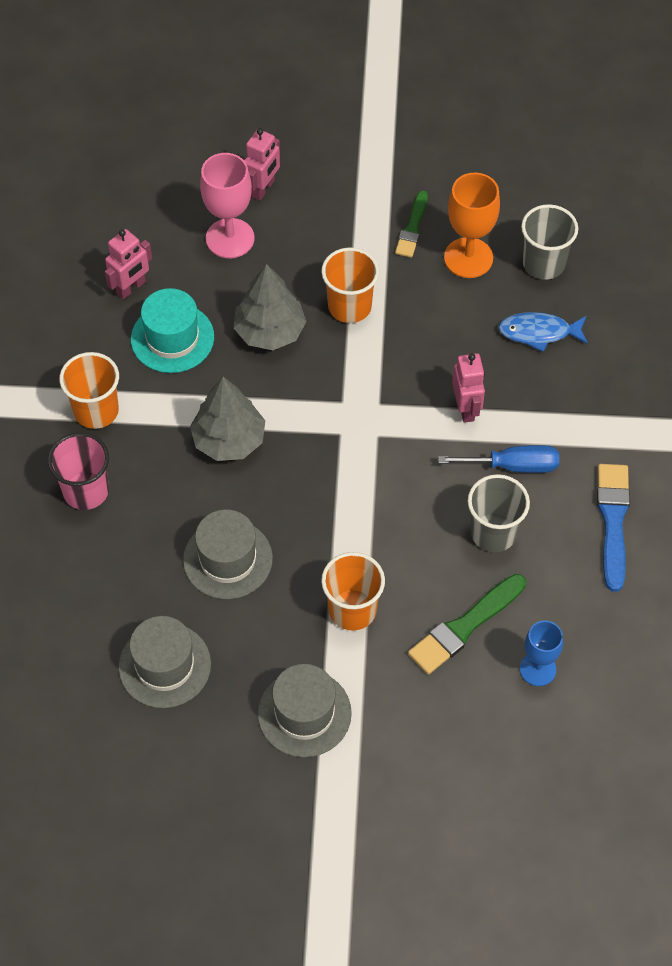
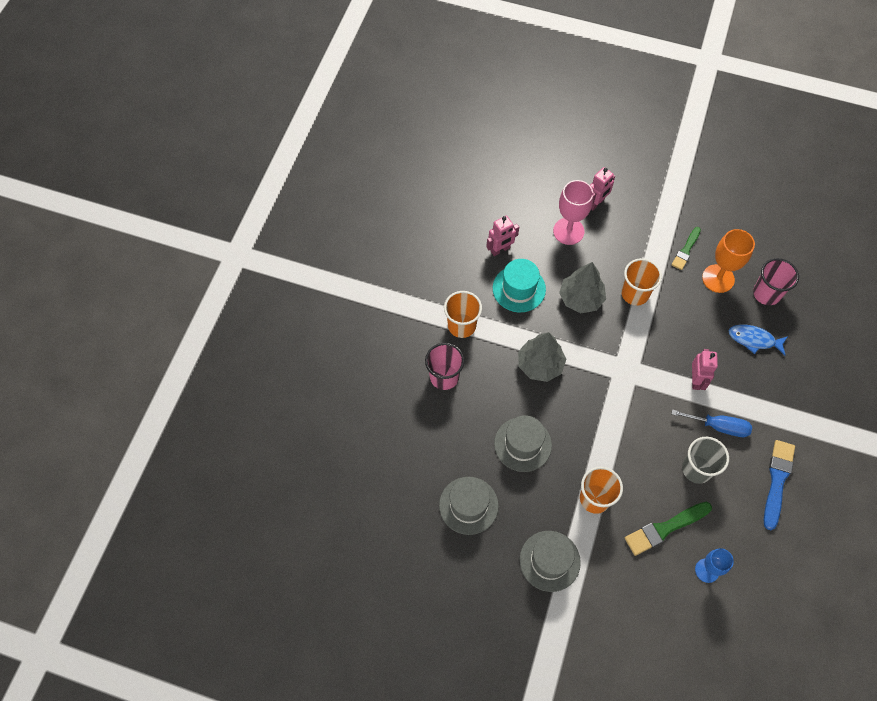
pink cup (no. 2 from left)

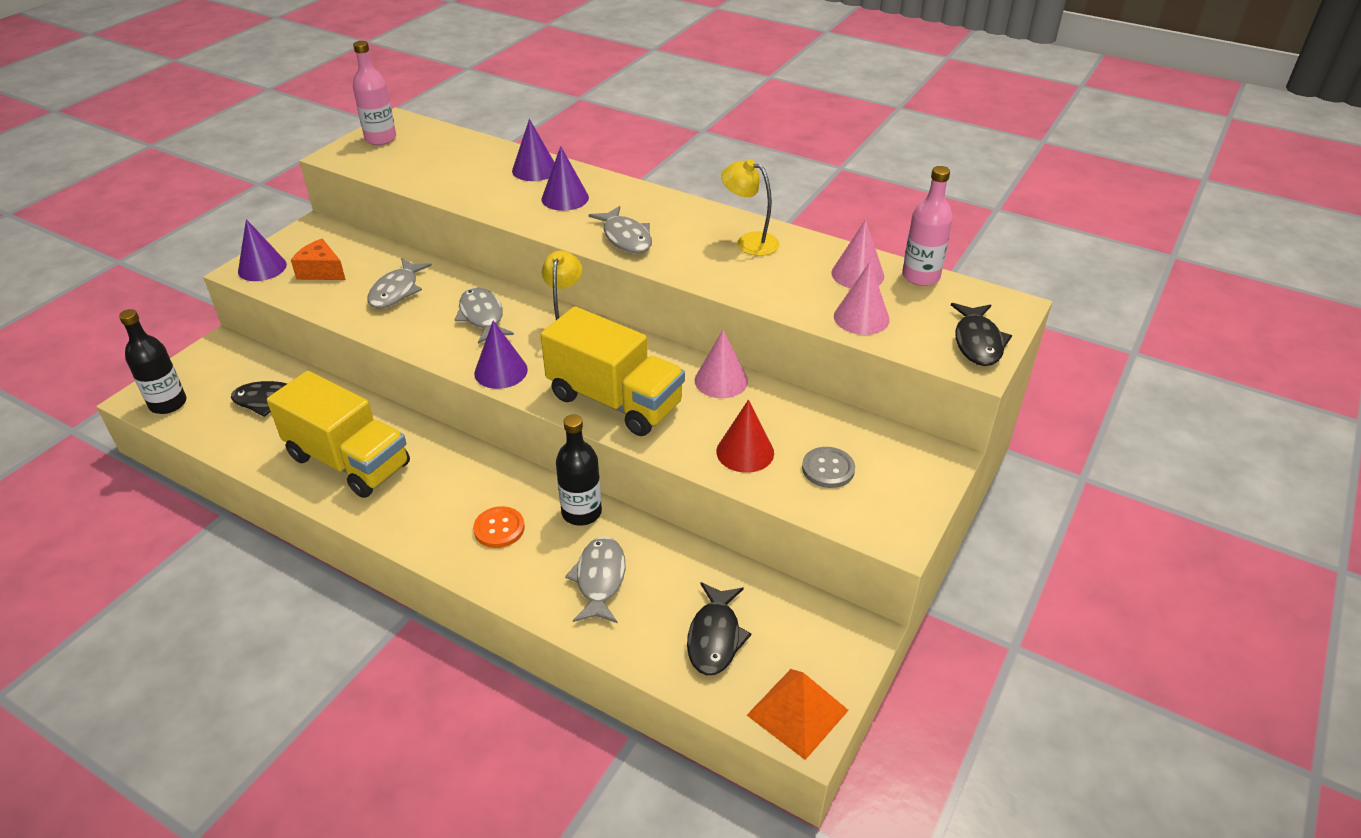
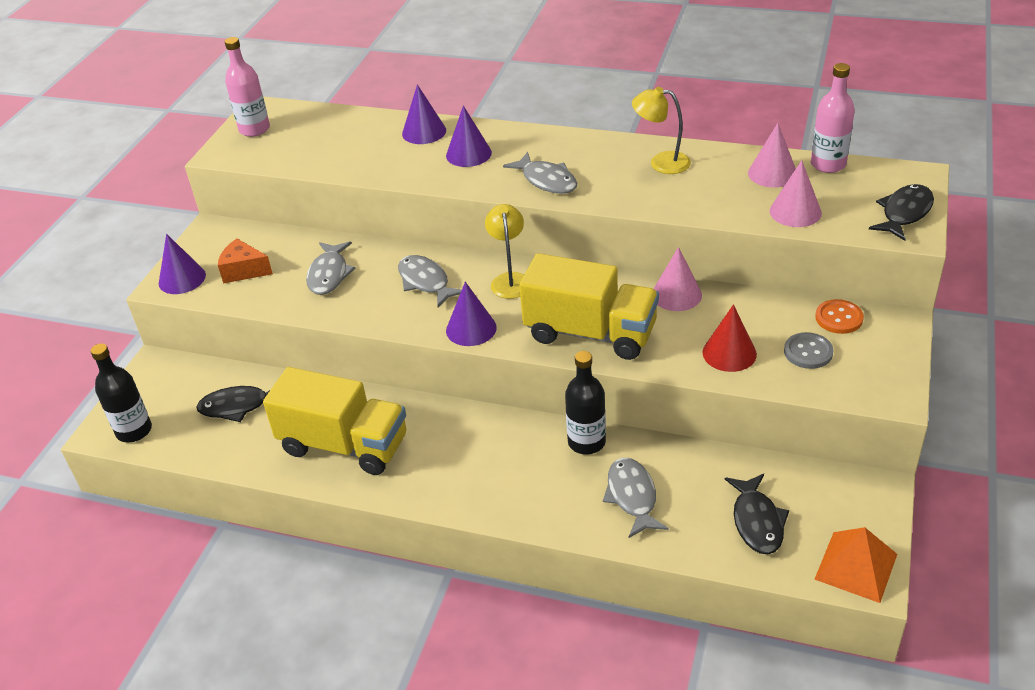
ebony fish figure (no. 3 from left); bright orange shirt button

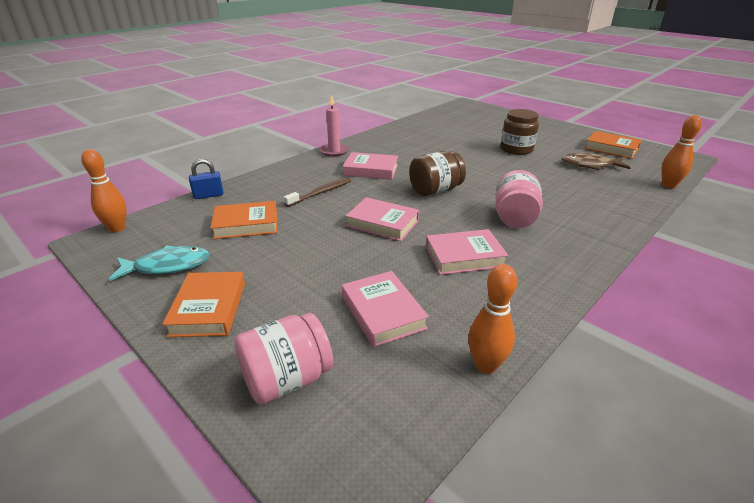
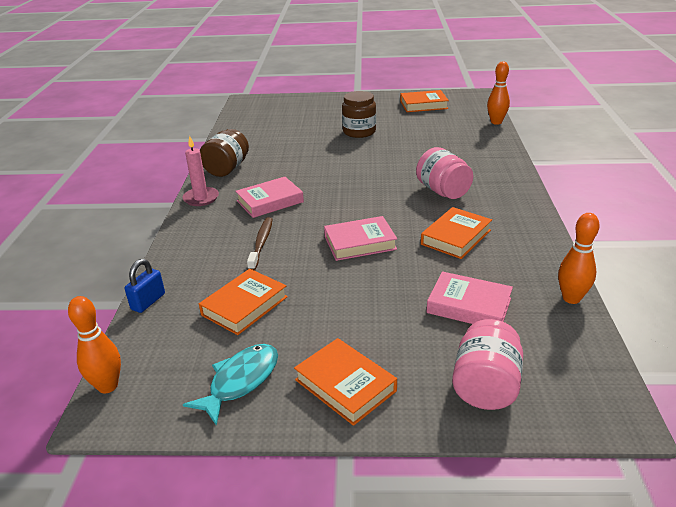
brown jar (no. 1 from left); brown fish figure; bright orange book (no. 4 from left)

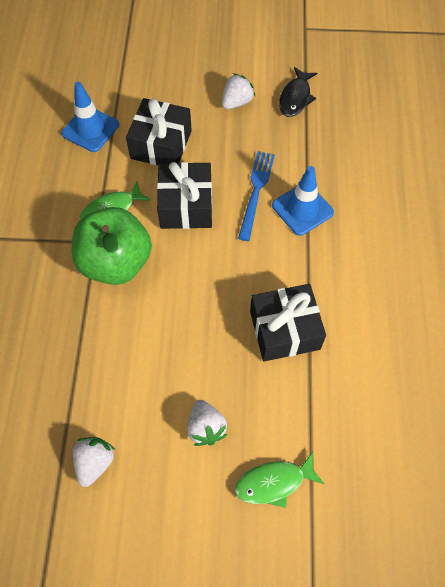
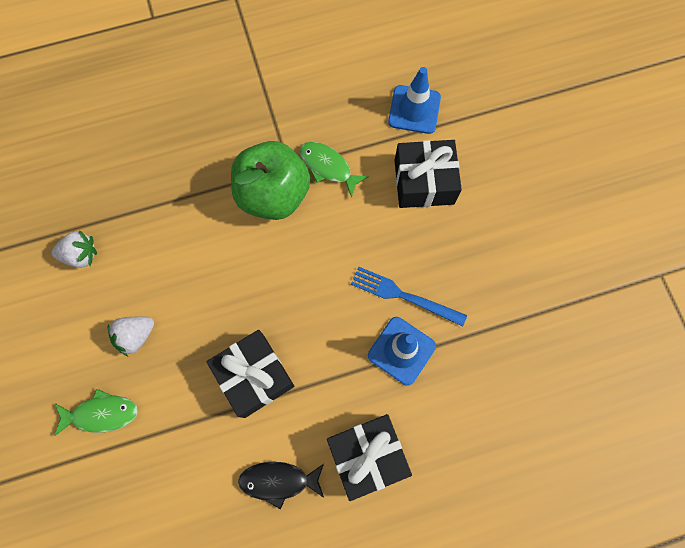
ebony fish figure; pure white strawberry (no. 3 from left in the first image); blue fork; ebony wrapped gift (no. 2 from left); emerald fish figure (no. 1 from left)

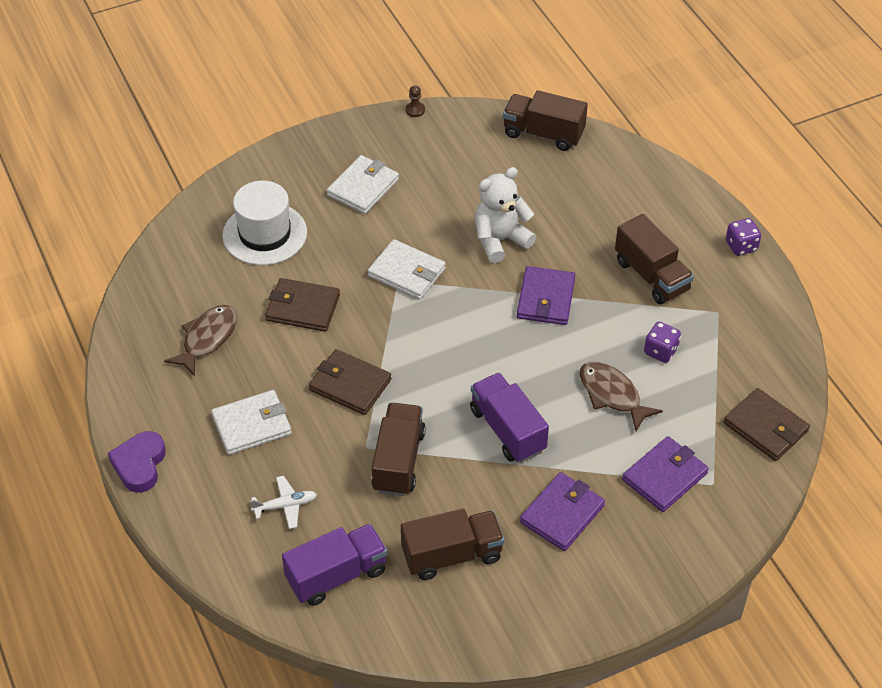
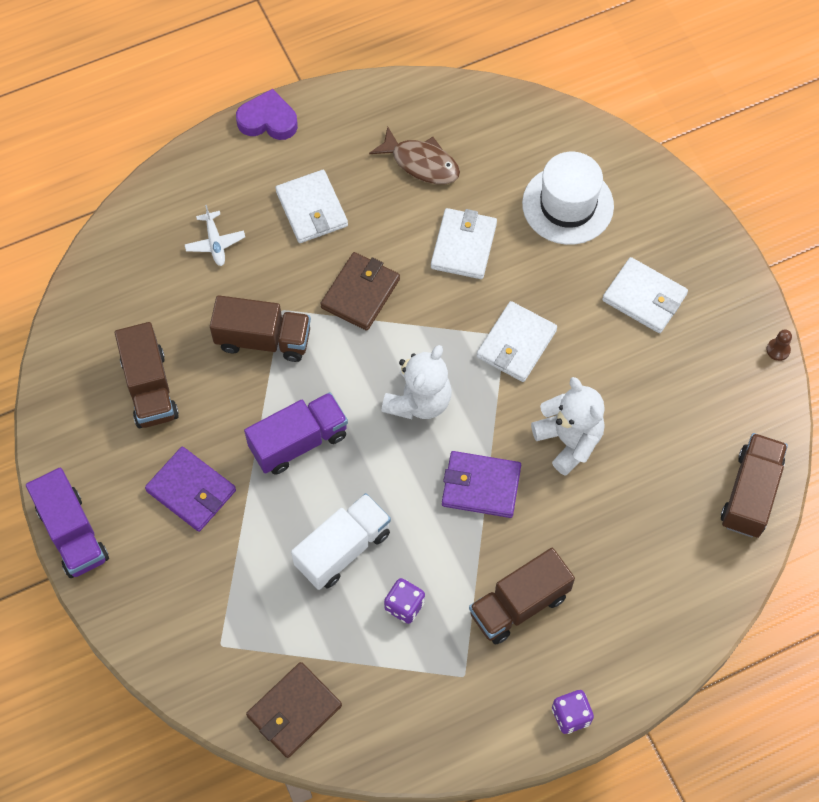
pure white card wallet (no. 2 from left); pure white toy truck; royal purple card wallet (no. 3 from left in the first image); royal purple toy truck (no. 1 from left); pure white teddy bear (no. 1 from left)

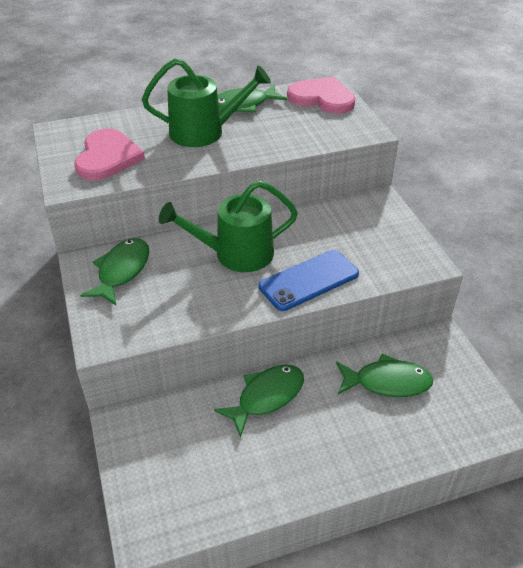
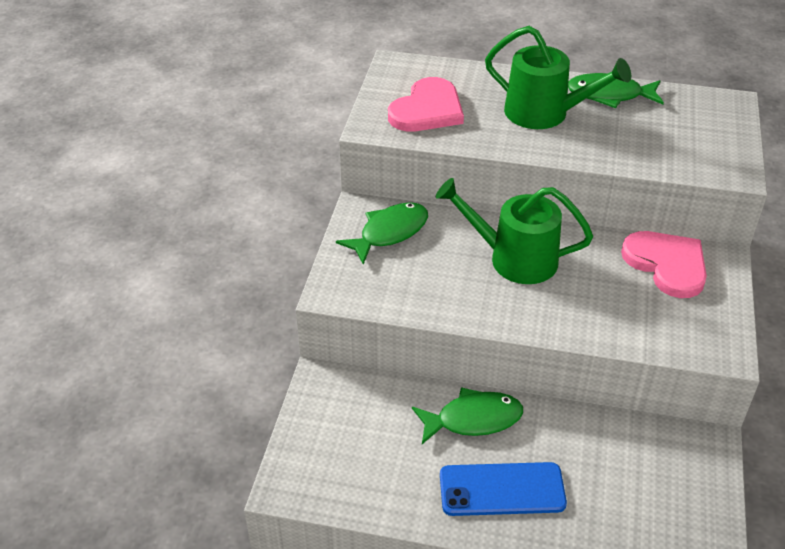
pink love heart (no. 2 from left); blue phone; emerald fish figure (no. 4 from left in the first image)

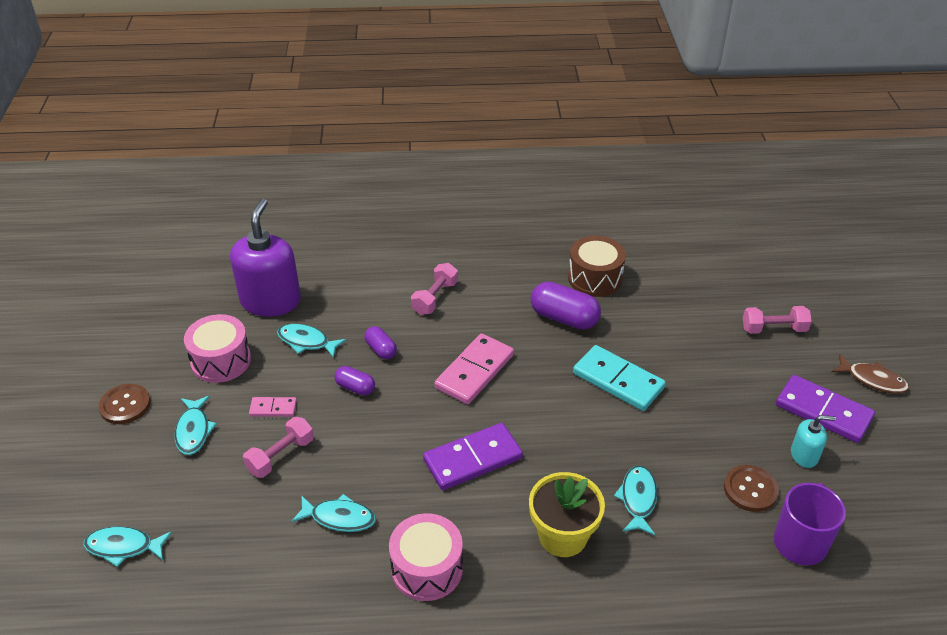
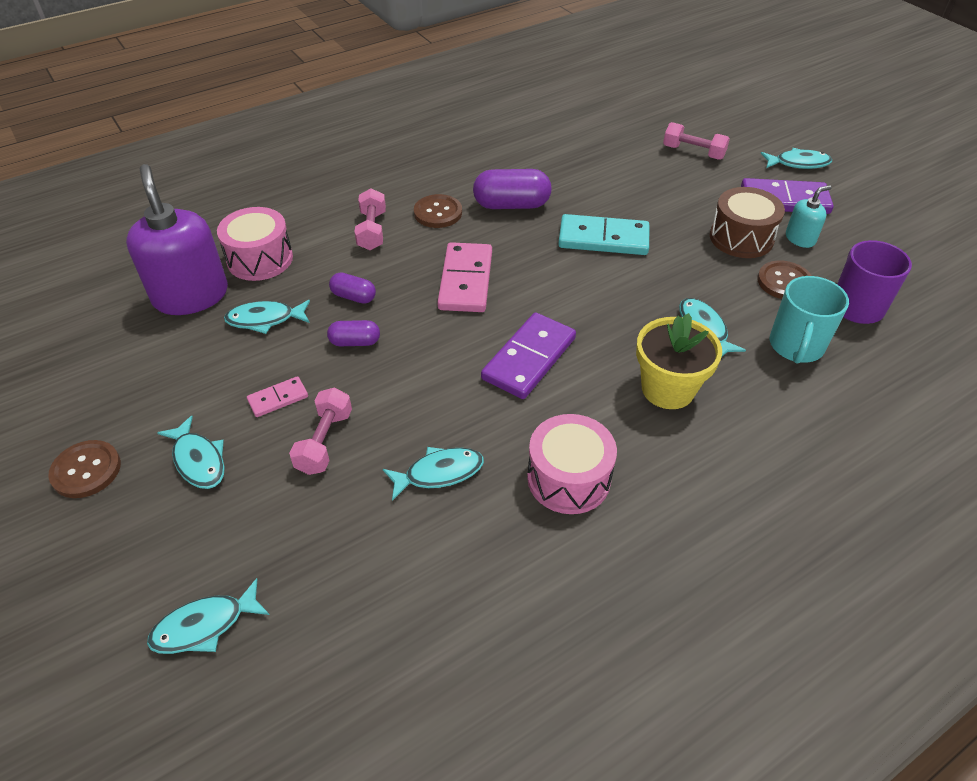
brown toy drum; pink free weight (no. 3 from left); pink toy drum (no. 1 from left); teal fish figure (no. 6 from left); brown shirt button (no. 2 from left); teal coffee mug

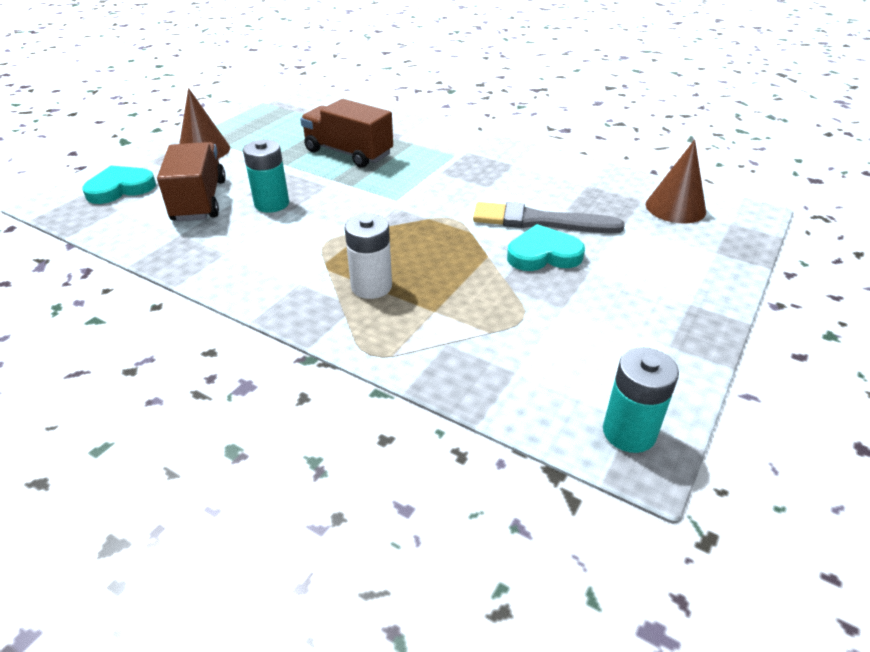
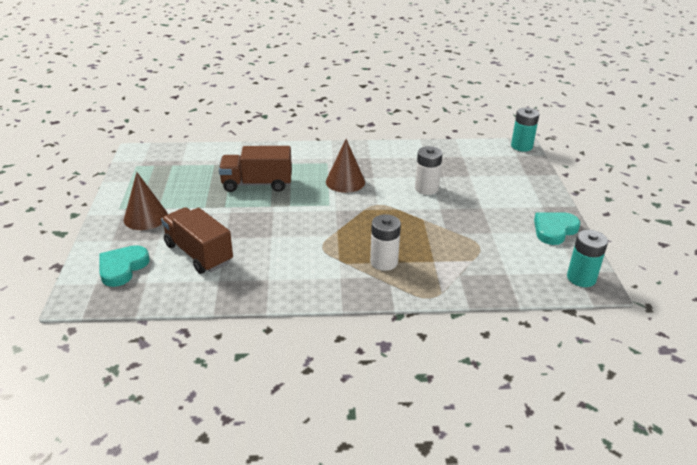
brown solid cone (no. 2 from left); teal AA battery (no. 1 from left); pure white AA battery (no. 2 from left); teal love heart (no. 2 from left)

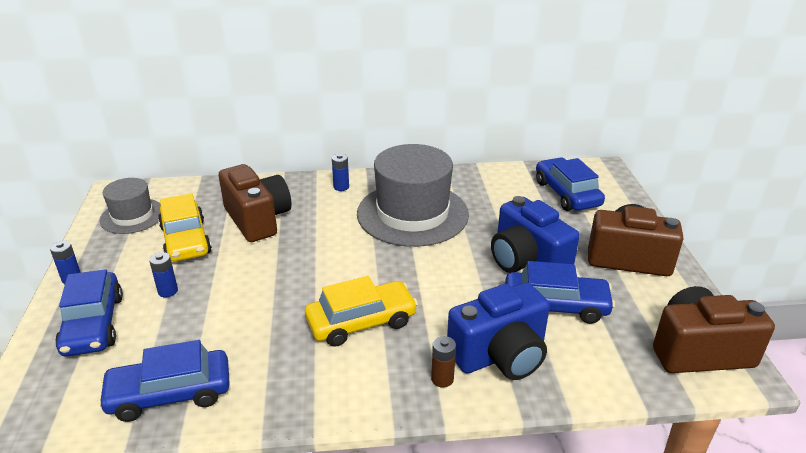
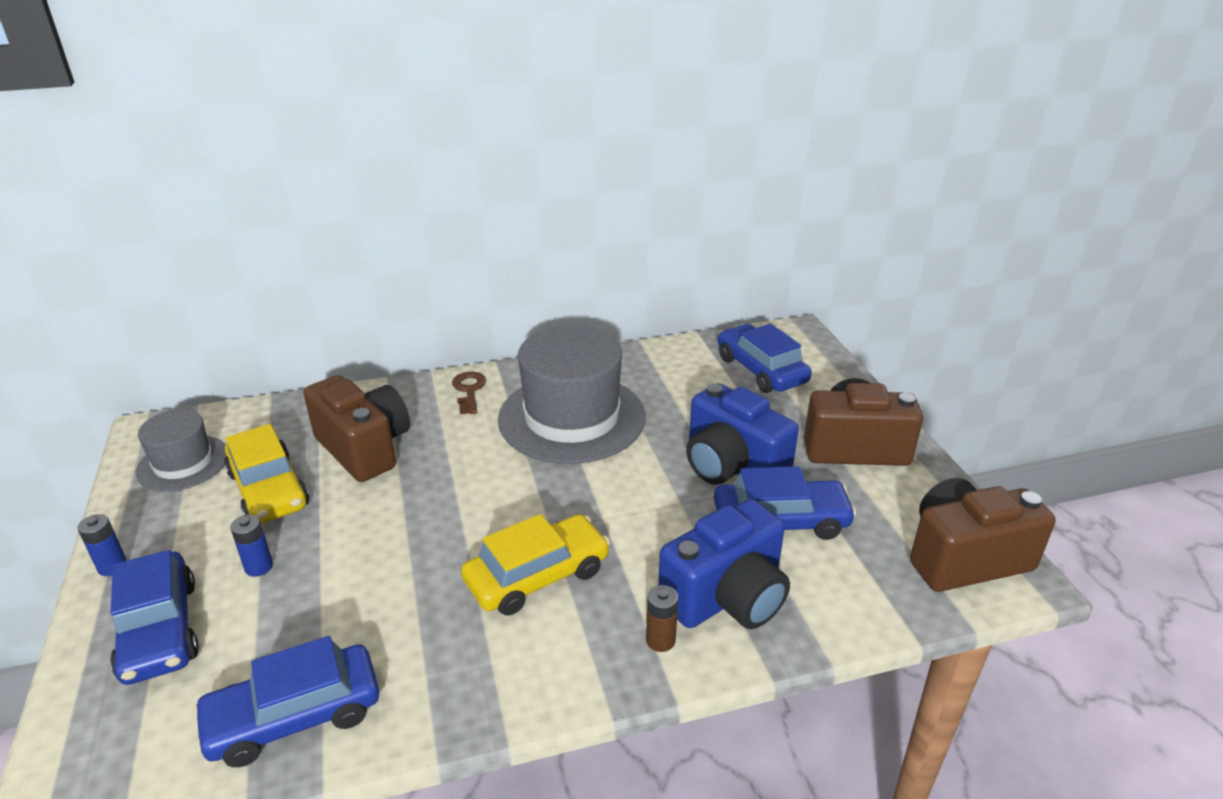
brown latchkey

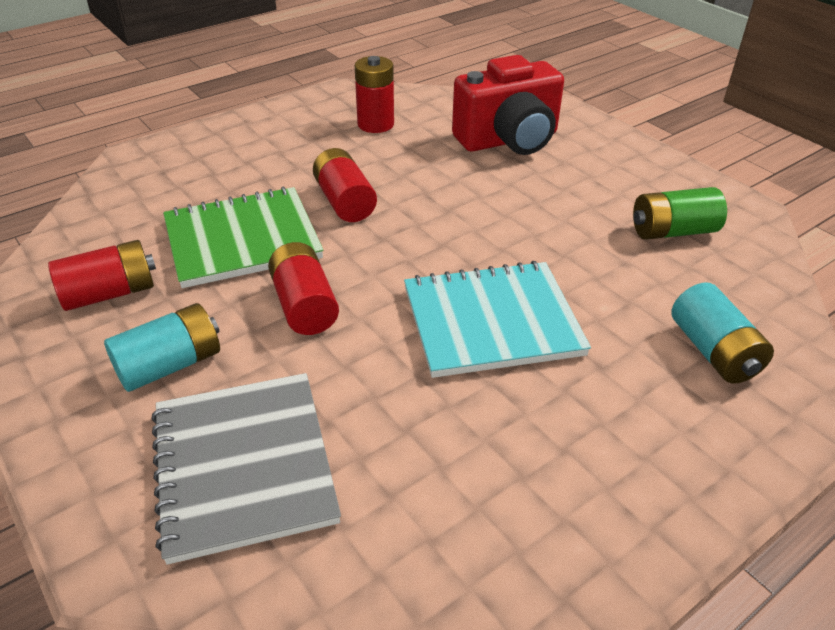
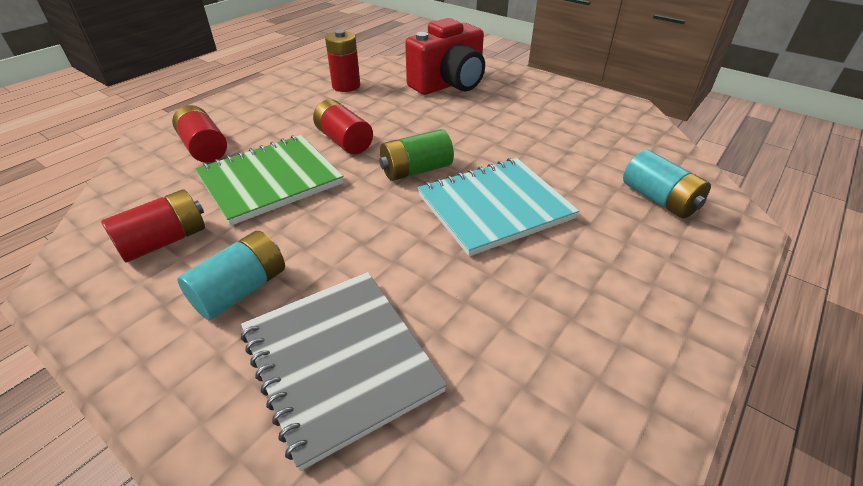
emerald AA battery; red AA battery (no. 2 from left)

